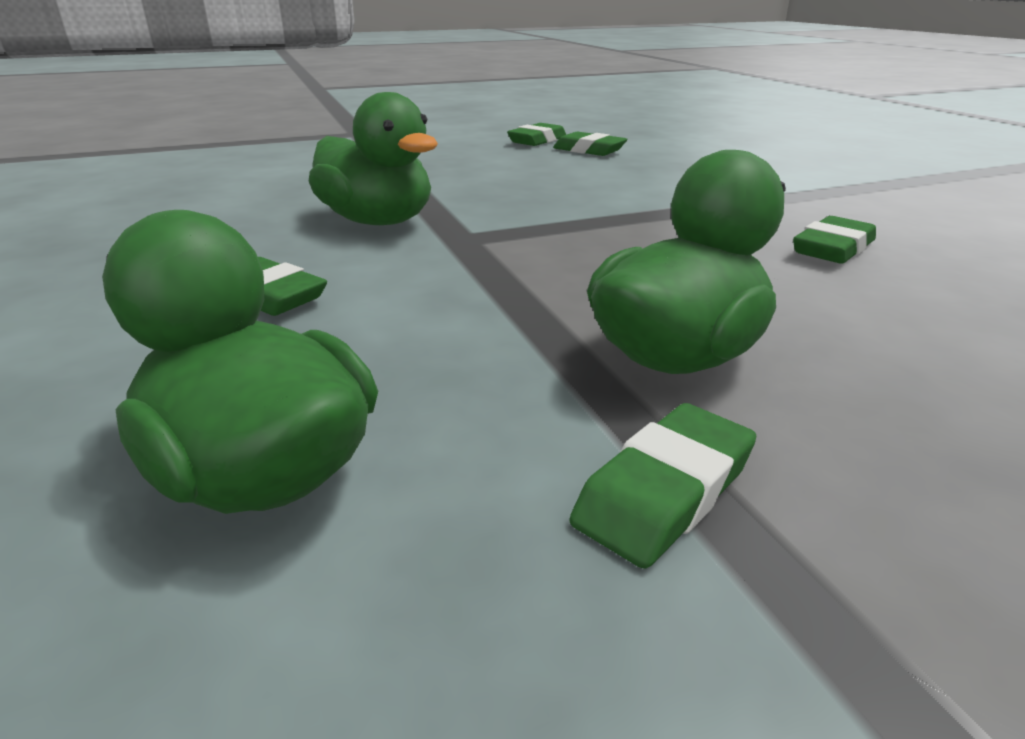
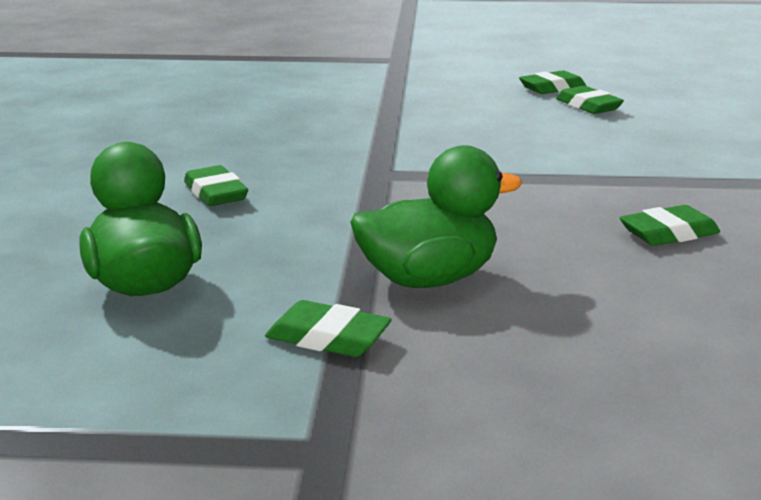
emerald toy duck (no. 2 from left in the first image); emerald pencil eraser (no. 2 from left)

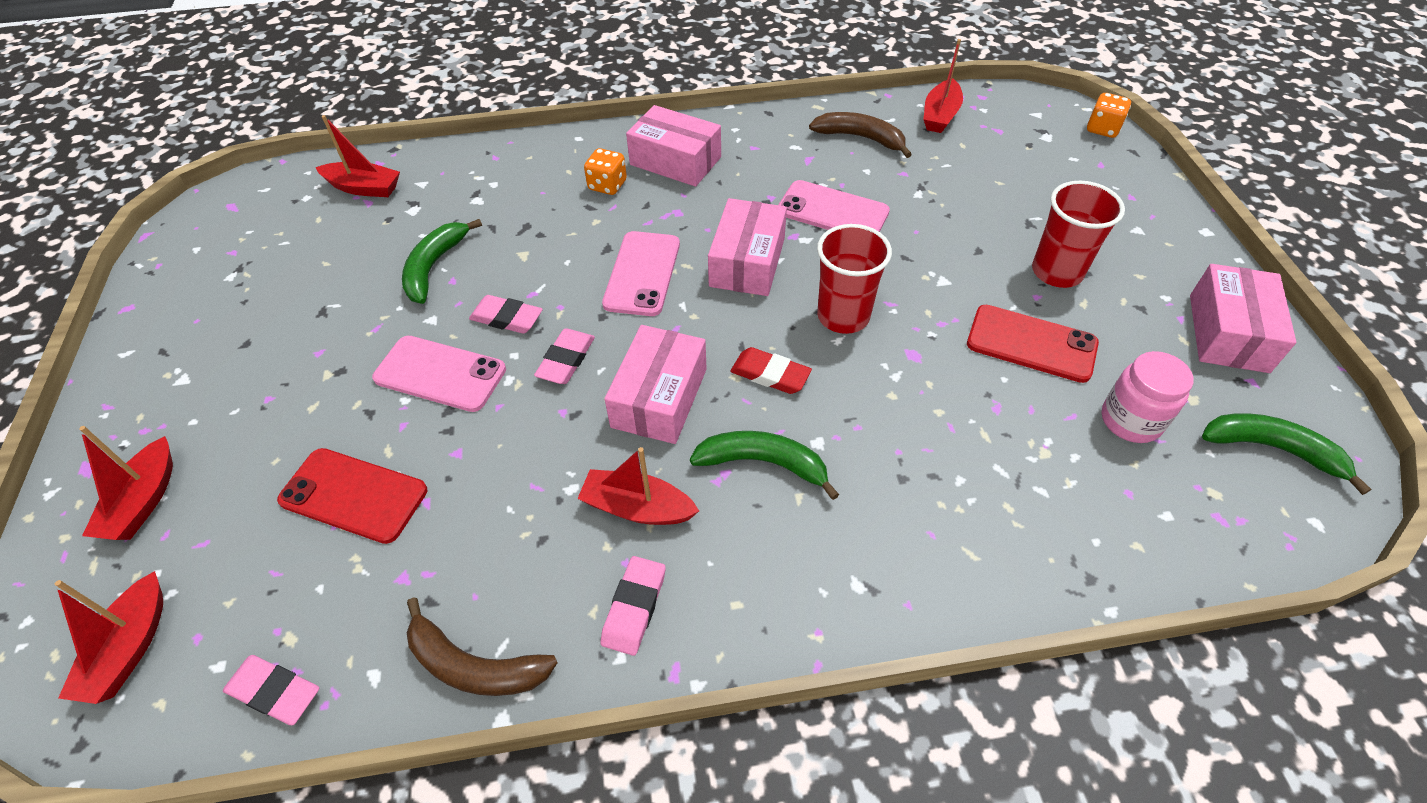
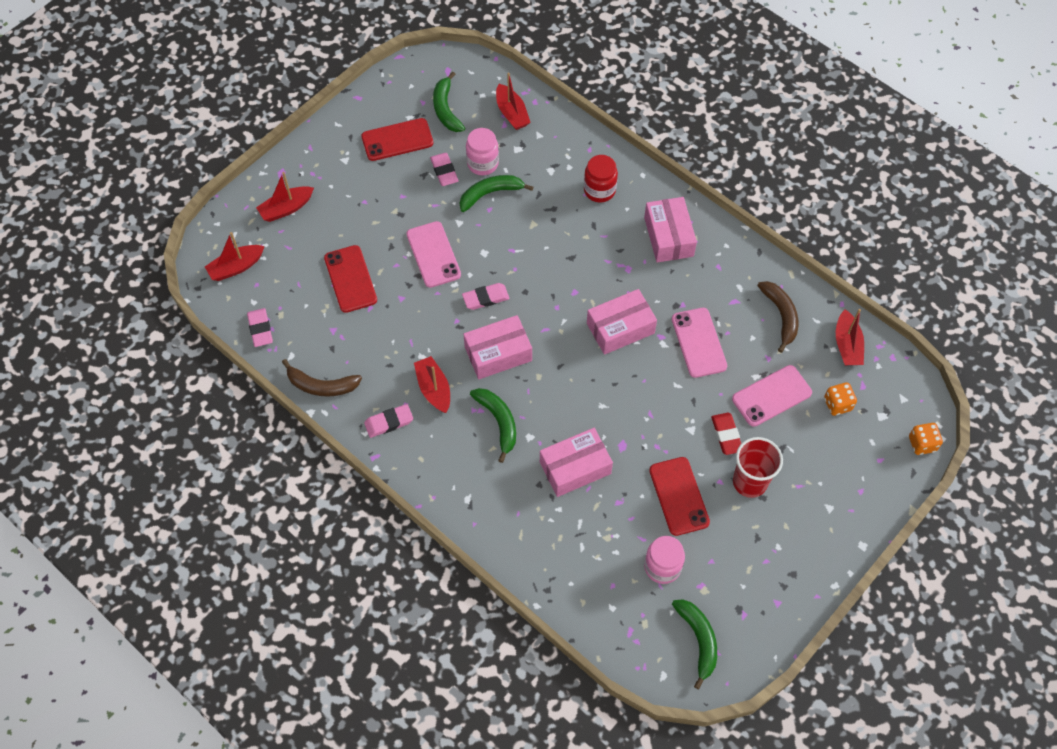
red boat (no. 5 from left); bright orange game die (no. 1 from left); red cup (no. 1 from left in the first image); pink phone (no. 3 from left); pink parcel (no. 2 from left); pink pencil eraser (no. 3 from left); red pencil eraser; brown toy banana (no. 1 from left); emerald toy banana (no. 1 from left); red phone (no. 2 from left); pink jar (no. 1 from left); red jar

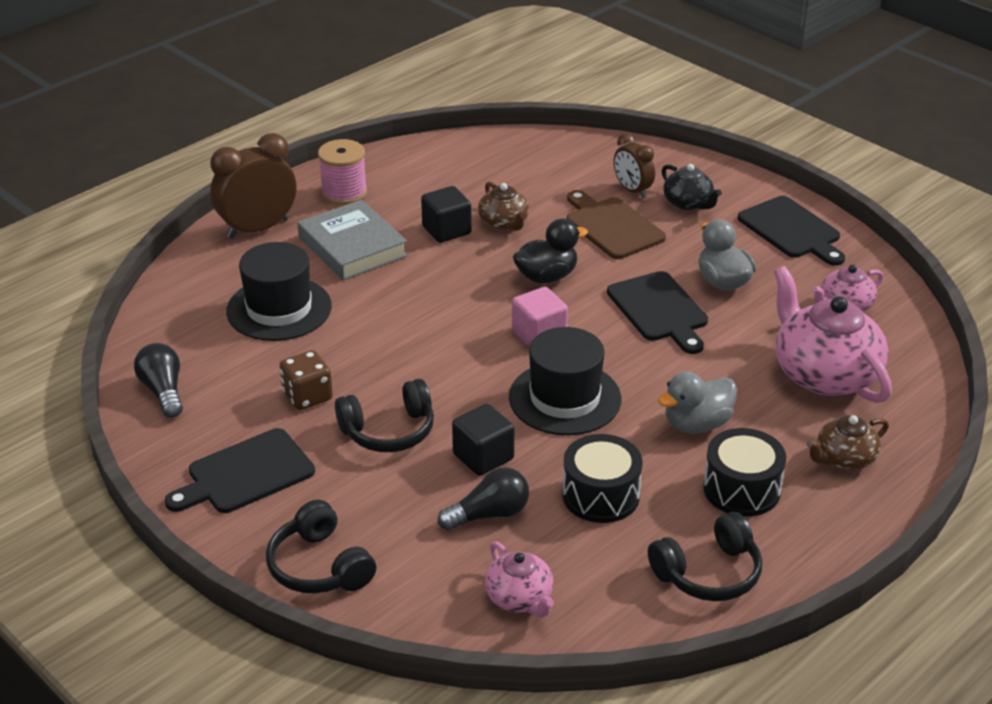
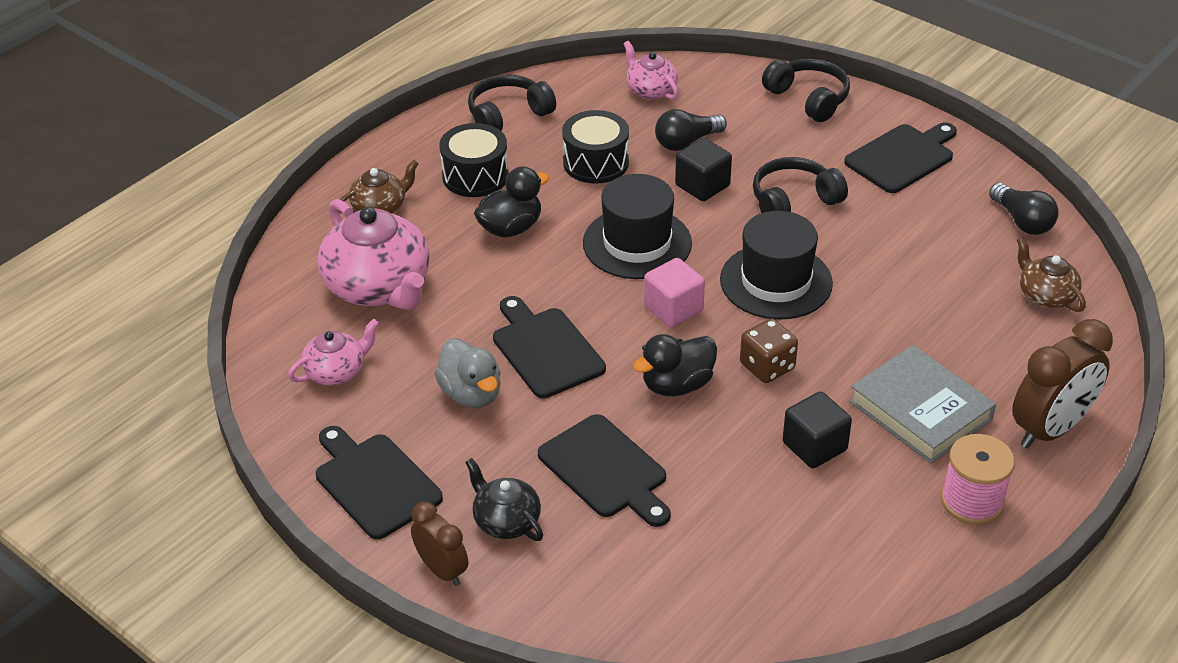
brown clock (no. 1 from left); brown china teapot (no. 2 from left); ebony cutting board (no. 3 from left); ebony hat (no. 2 from left); brown game die; ebony toy duck (no. 1 from left)

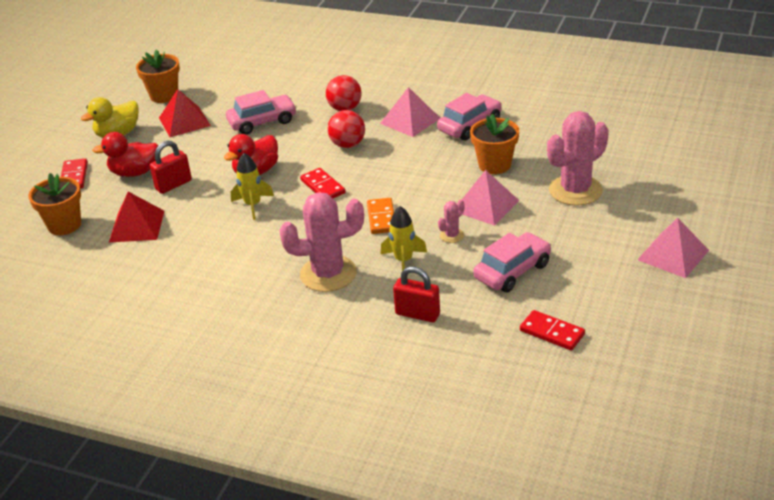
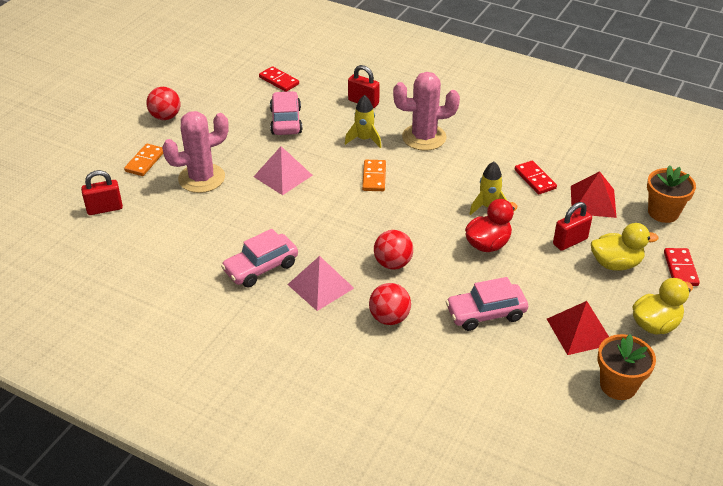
bright orange flower pot (no. 3 from left in the first image); bright yellow toy duck (no. 1 from left); red domino piece (no. 2 from left); pink saguaro cactus (no. 2 from left in the first image); red ball (no. 1 from left); pink automobile (no. 2 from left); bright orange domino piece (no. 1 from left); red padlock (no. 1 from left)

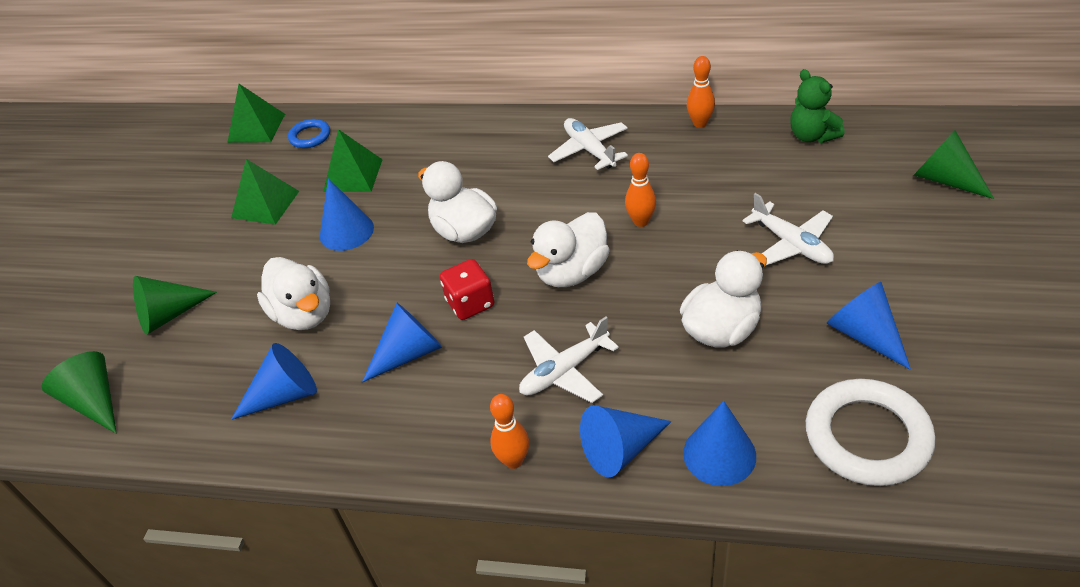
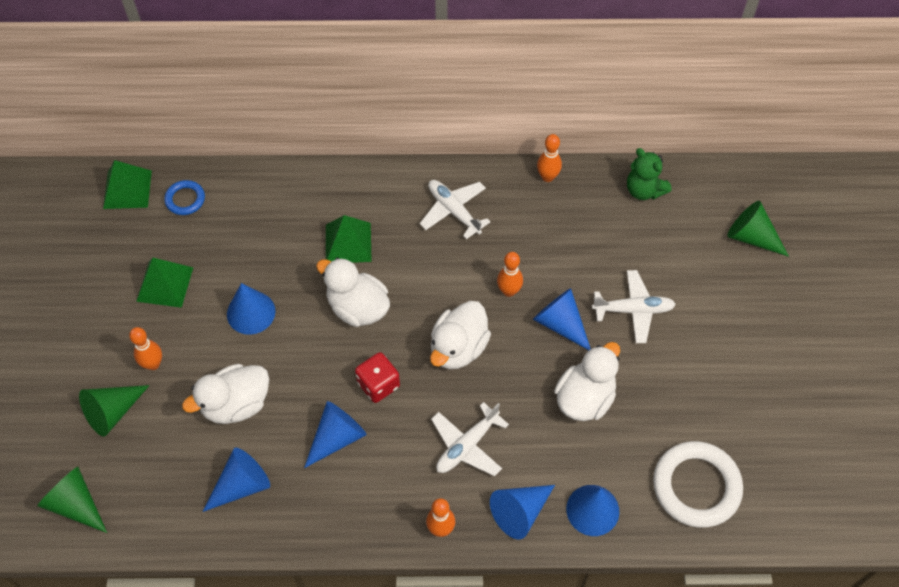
emerald pyramid (no. 3 from left); pure white toy plane (no. 3 from left); pure white toy duck (no. 1 from left); blue solid cone (no. 5 from left); bright orange skittle (no. 1 from left)

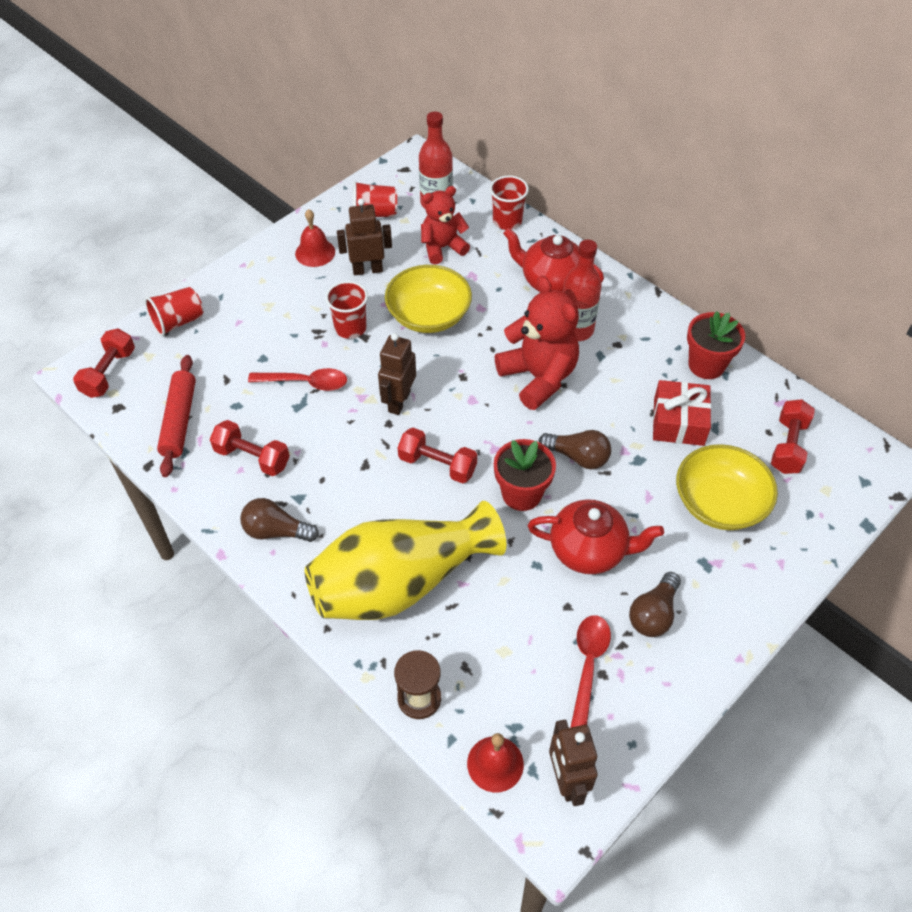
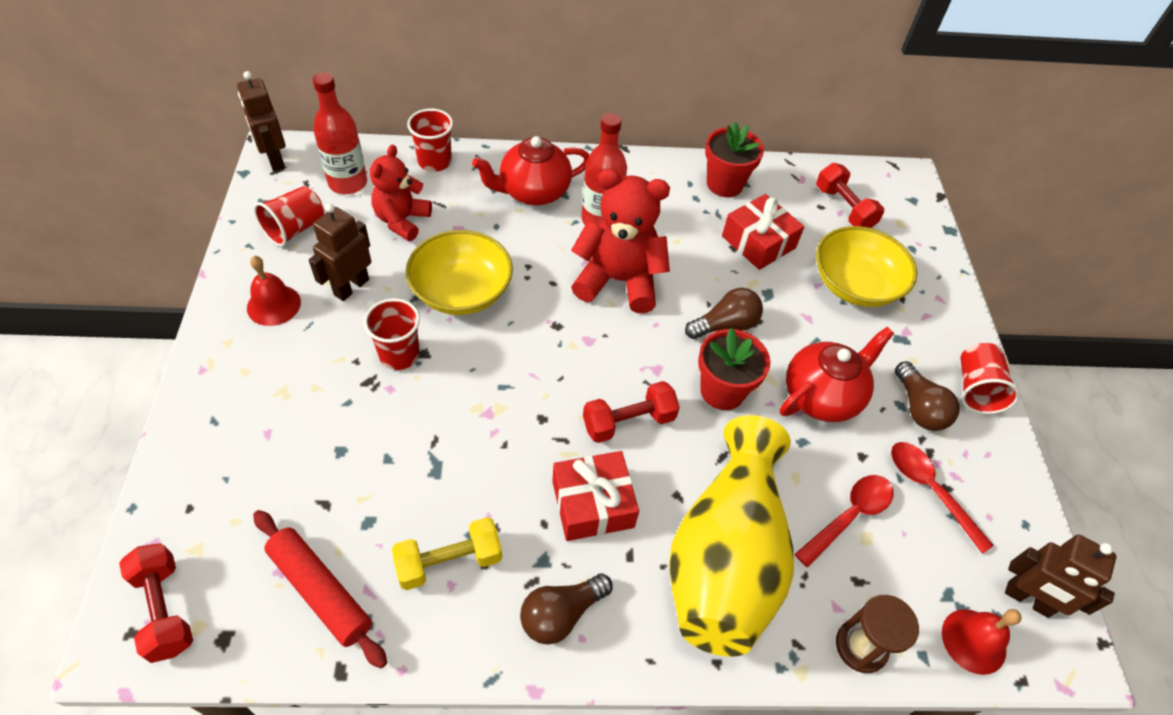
red cup (no. 4 from left); brown robot figure (no. 1 from left); red teaspoon (no. 1 from left); bright yellow free weight; red wrapped gift (no. 1 from left)

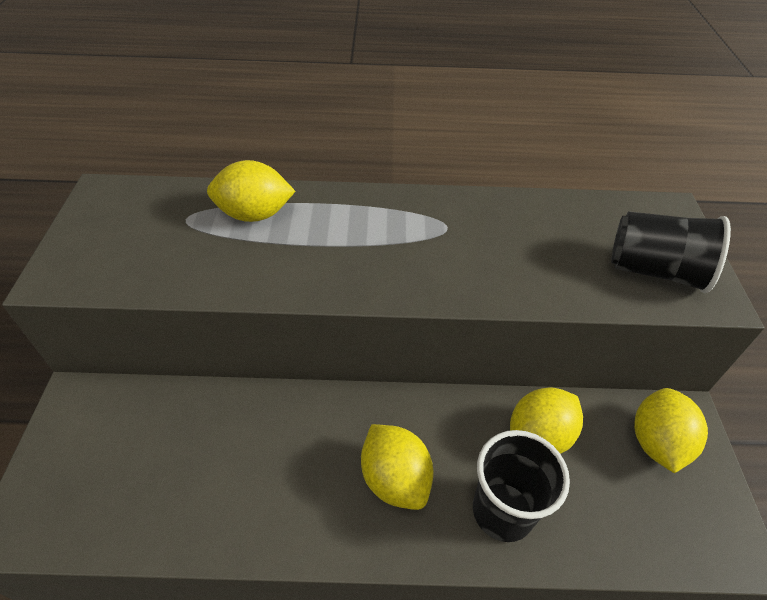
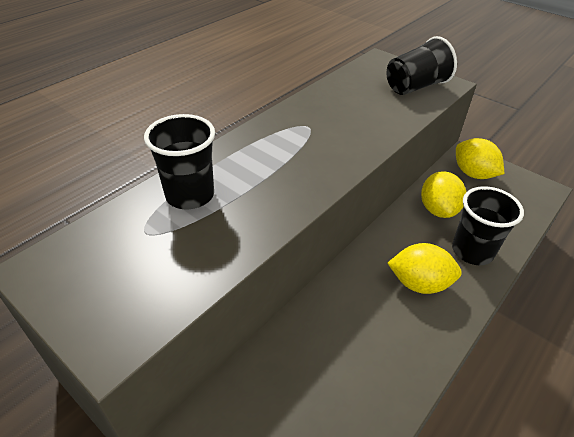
ebony cup (no. 1 from left)

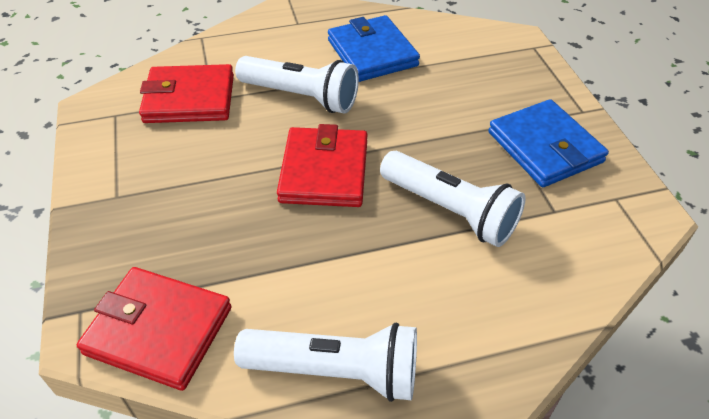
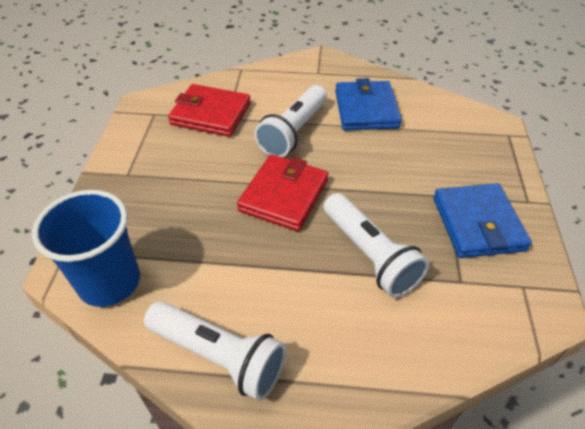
pure white torch (no. 2 from left); blue cup

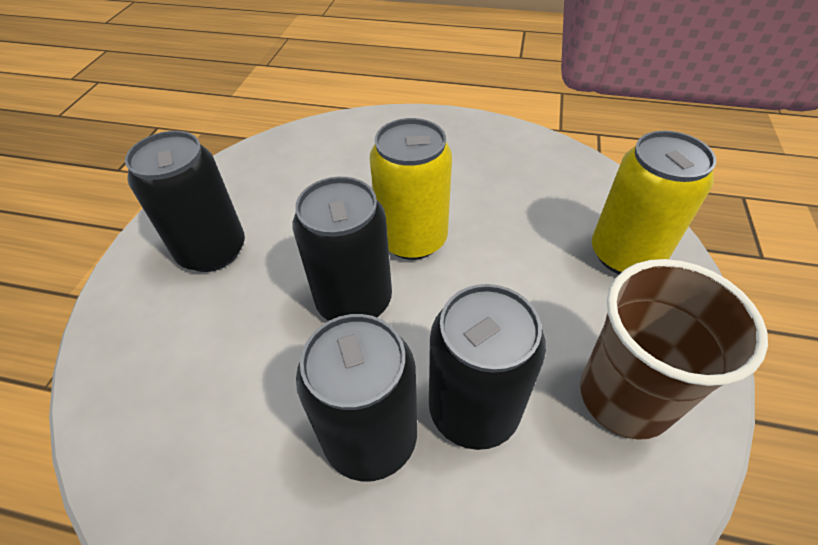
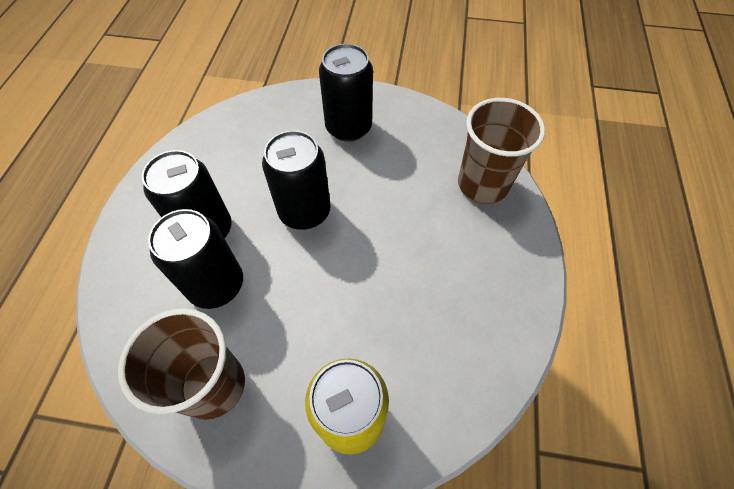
bright yellow tin (no. 1 from left in the first image); brown cup (no. 2 from left)

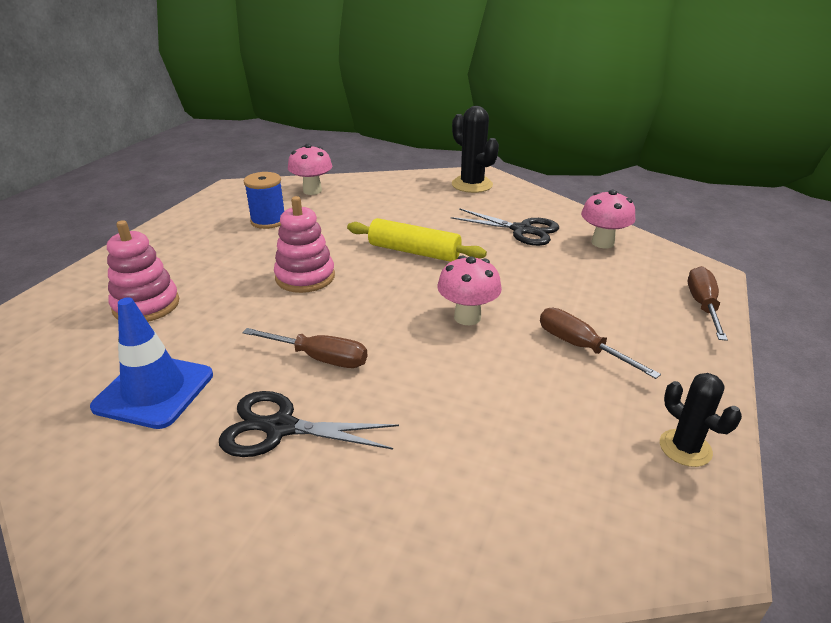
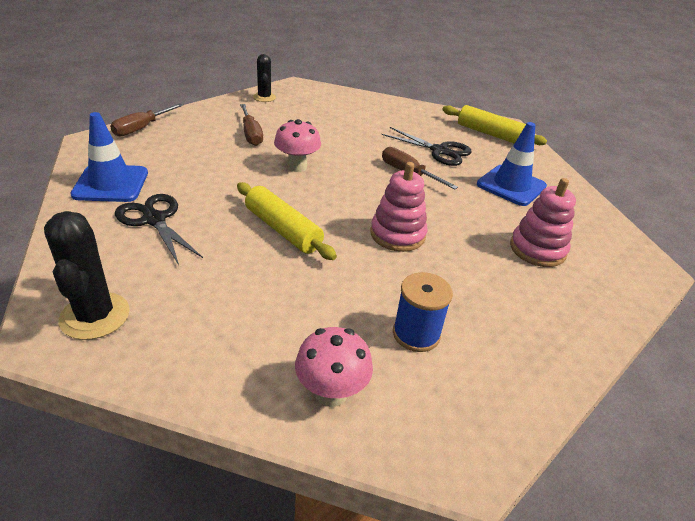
blue road cone (no. 1 from left); bright yellow pastry roller (no. 2 from left)

